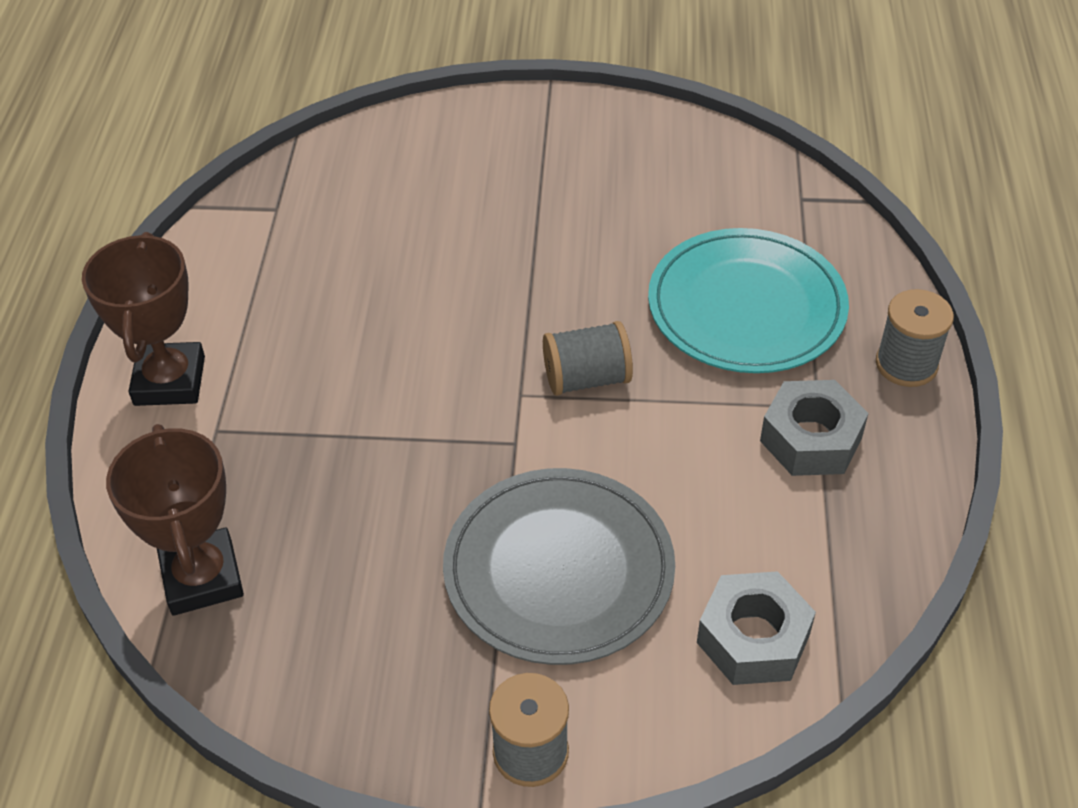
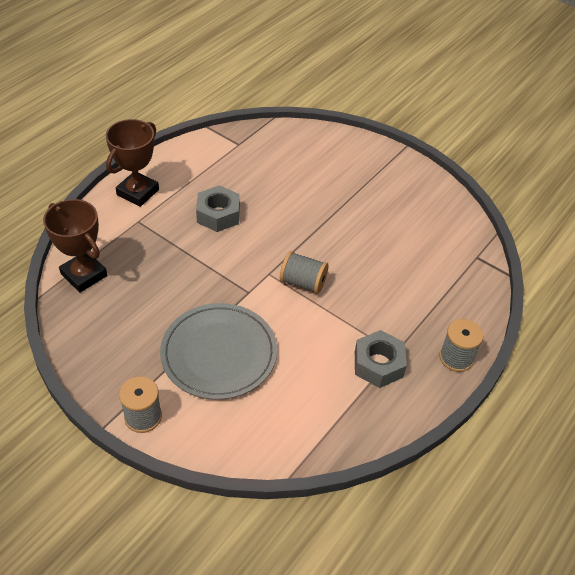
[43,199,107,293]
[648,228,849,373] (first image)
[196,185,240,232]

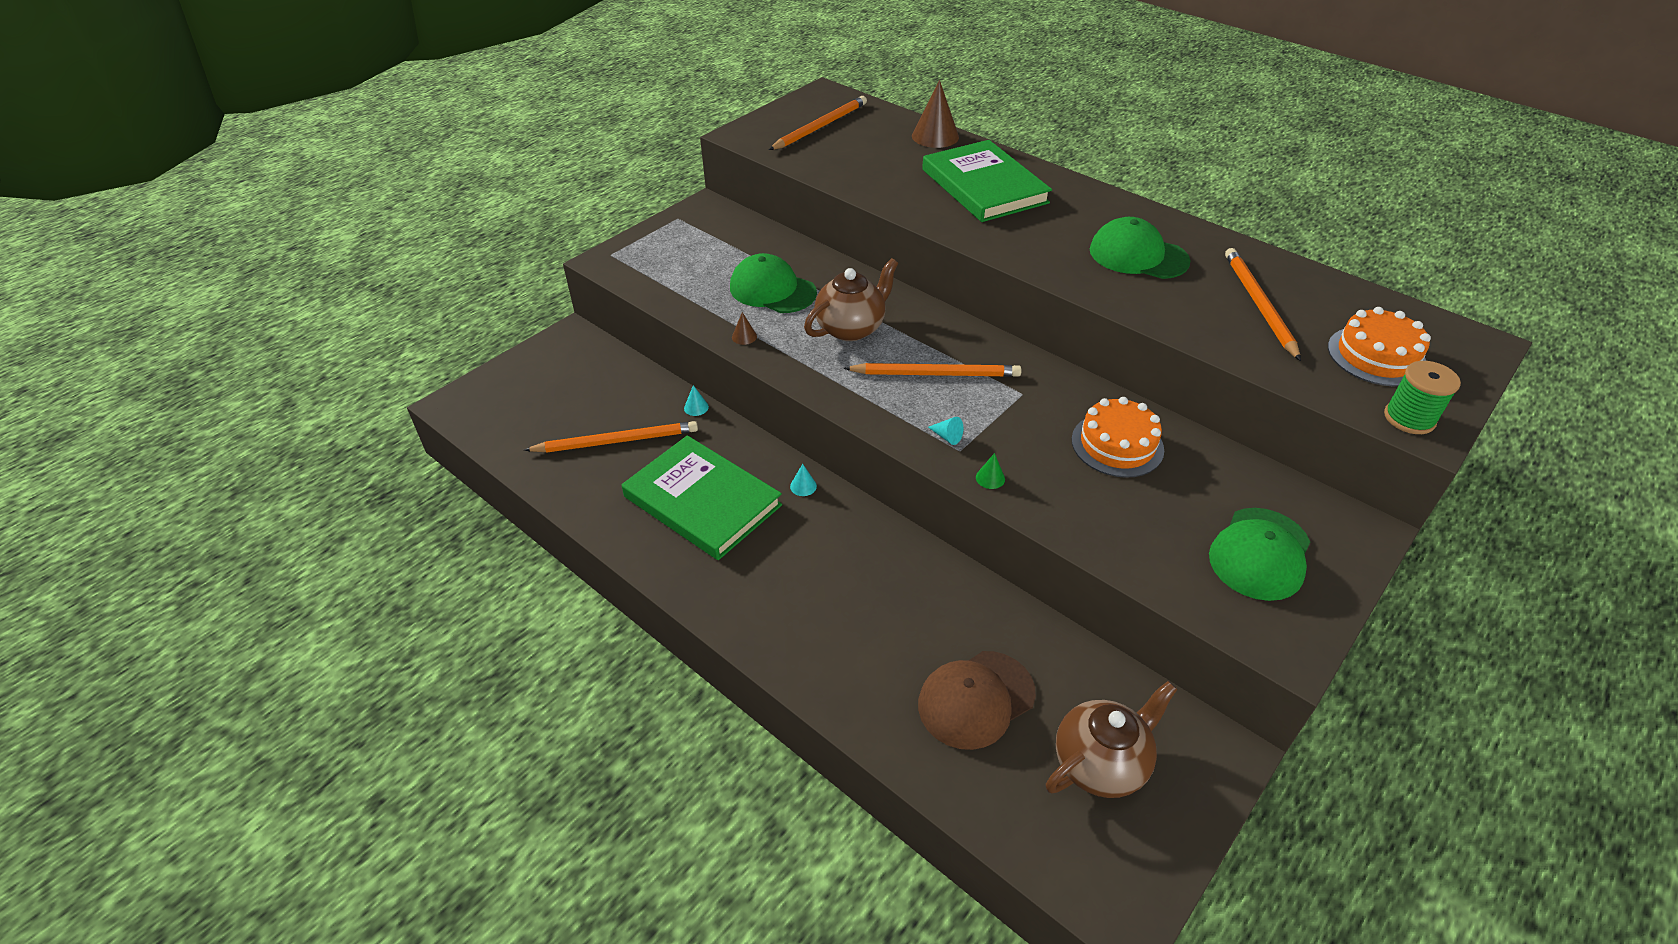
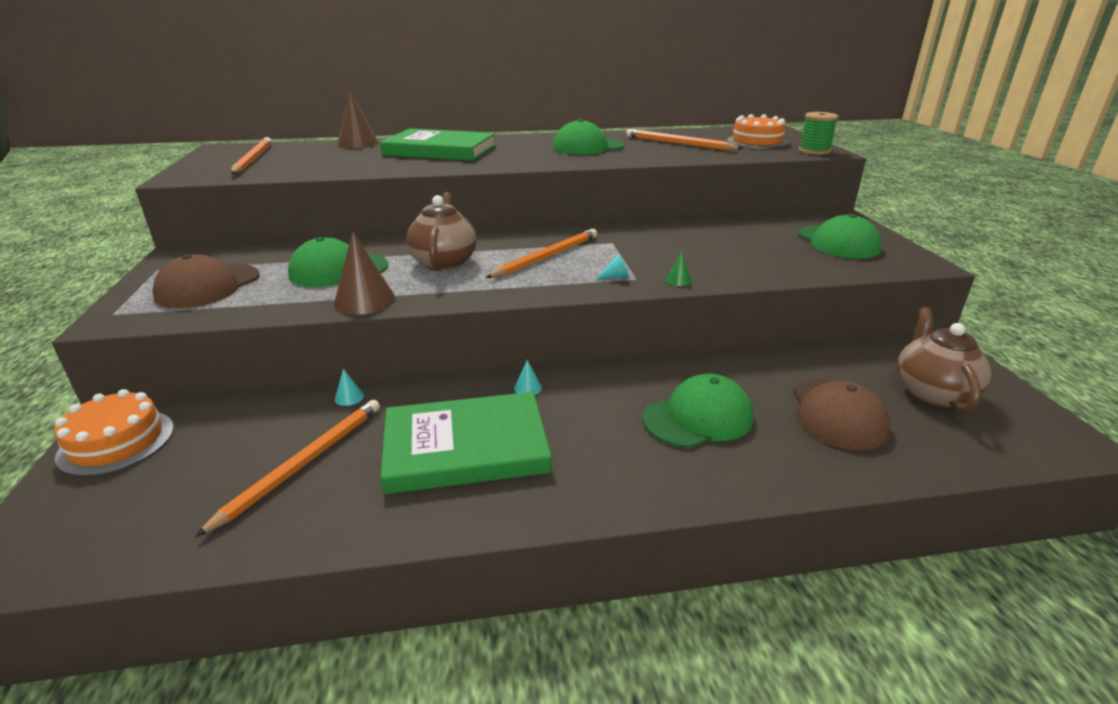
[334,231,396,315]
[54,389,174,477]
[152,254,260,308]
[642,374,753,448]

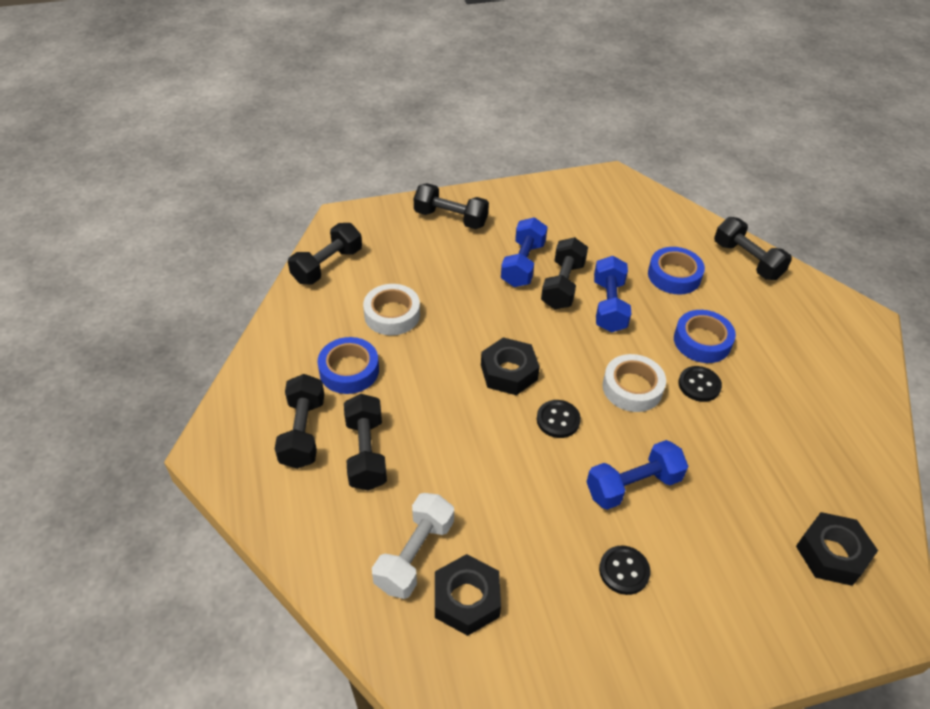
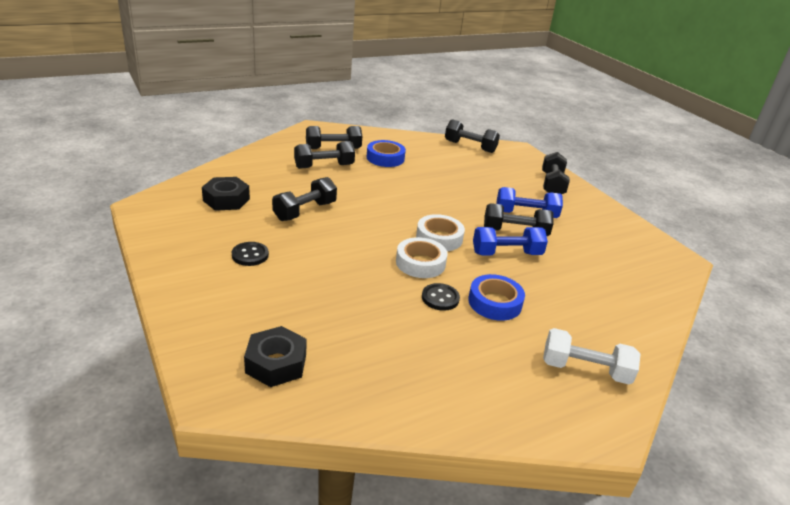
[416,214,465,251]
[543,328,641,384]
[481,337,540,395] (first image)
[537,400,581,438] (first image)
[587,440,688,510] (first image)
[648,247,705,295] (first image)
[272,177,337,221]

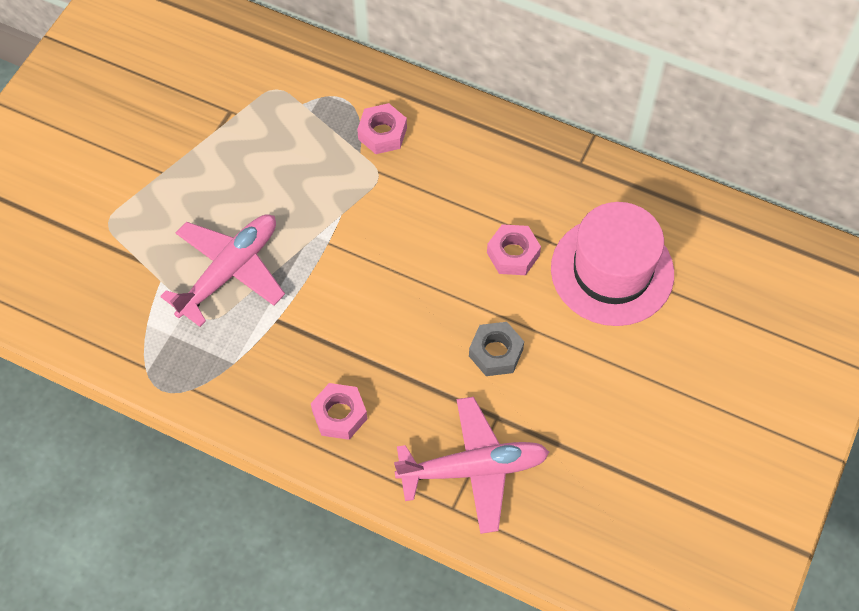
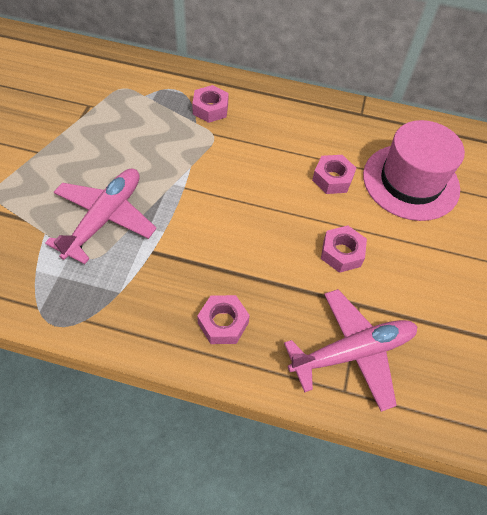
[321,226,367,273]

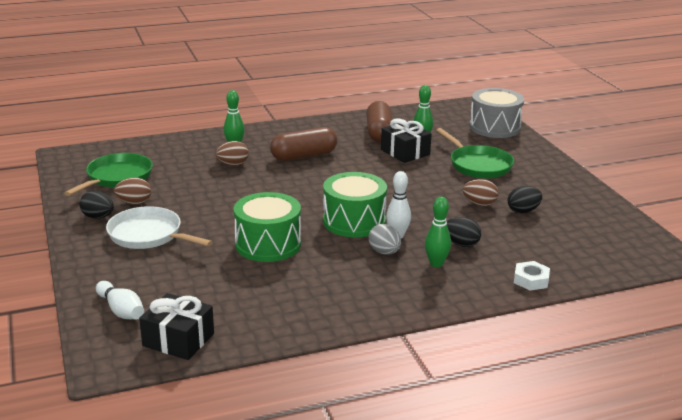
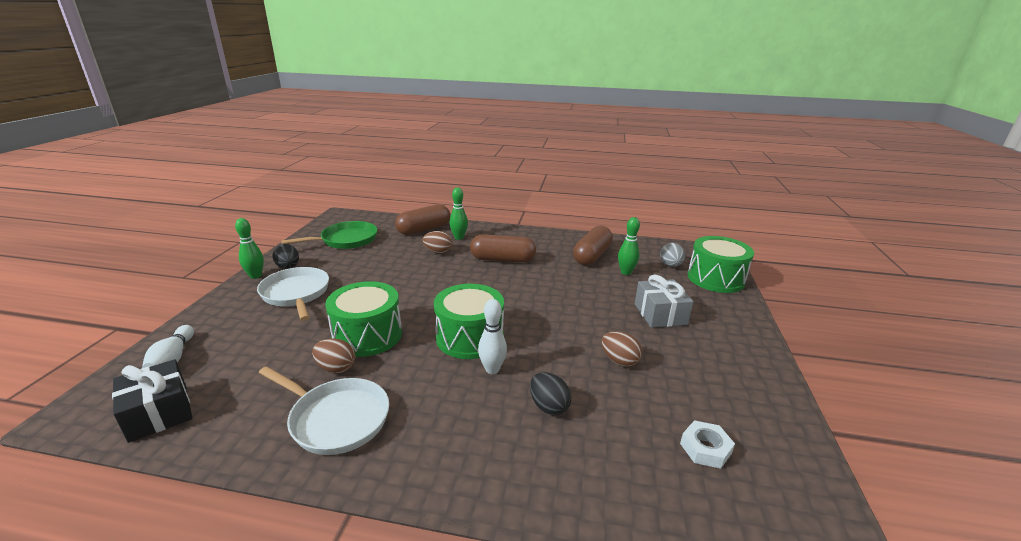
[312,338,356,373]
[660,243,685,267]
[381,118,432,163] (first image)
[235,218,264,279]
[635,275,694,328]
[688,236,754,293]
[508,186,542,213] (first image)
[680,420,735,469]
[259,366,389,455]
[395,204,450,235]

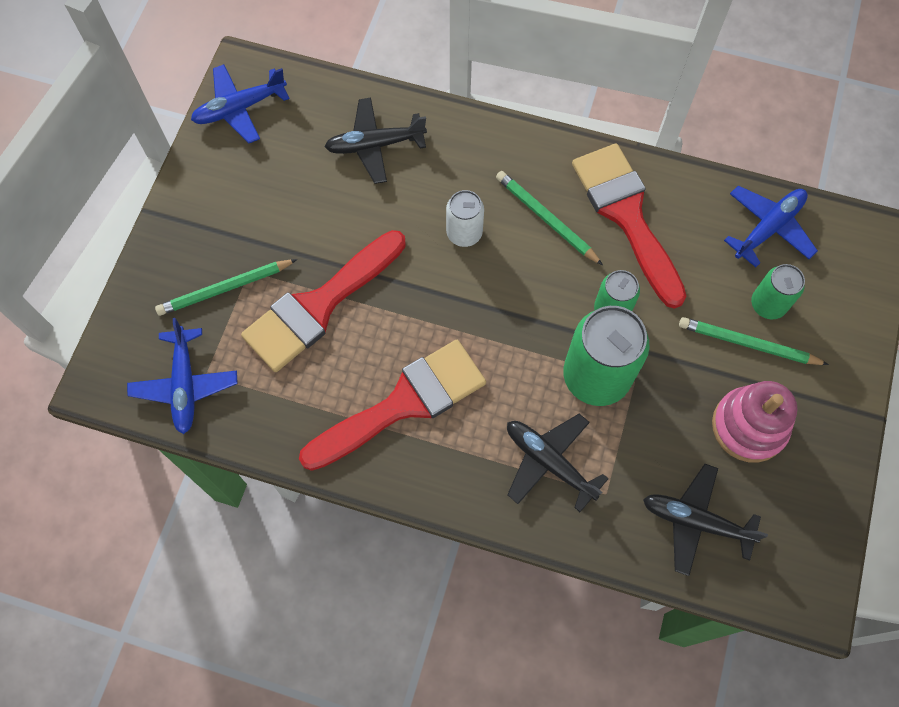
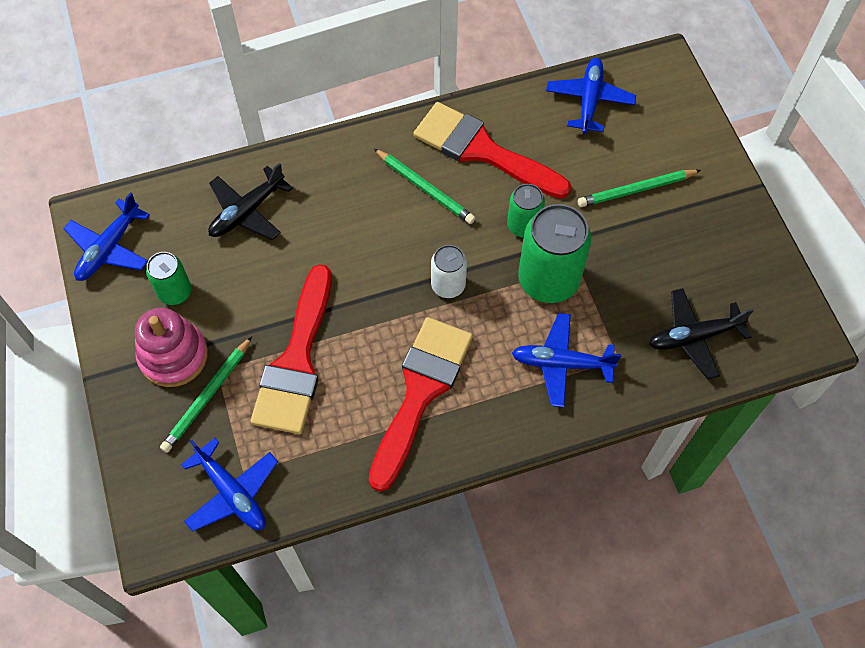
[431,245,467,298]
[374,149,475,224]
[512,313,621,407]
[135,308,208,387]
[146,252,192,305]

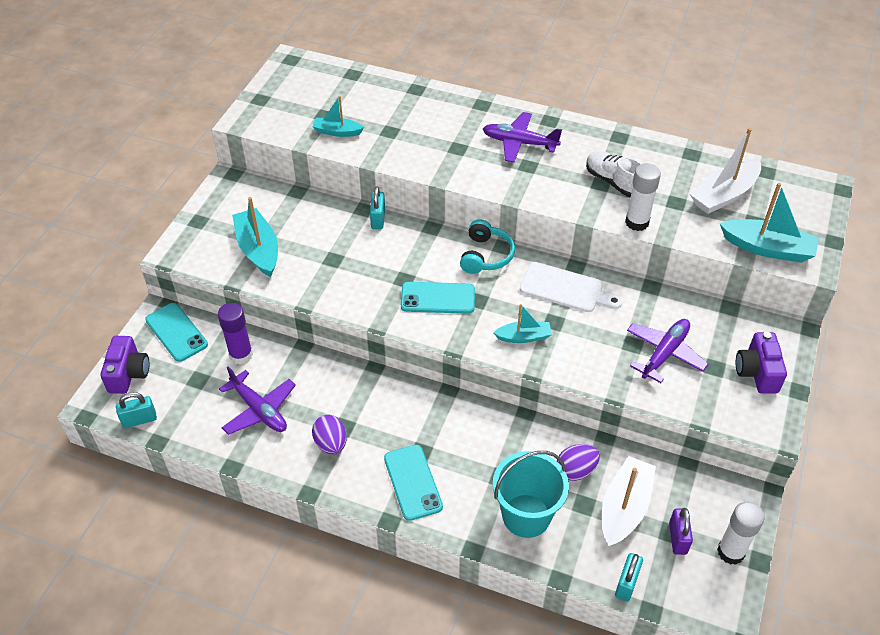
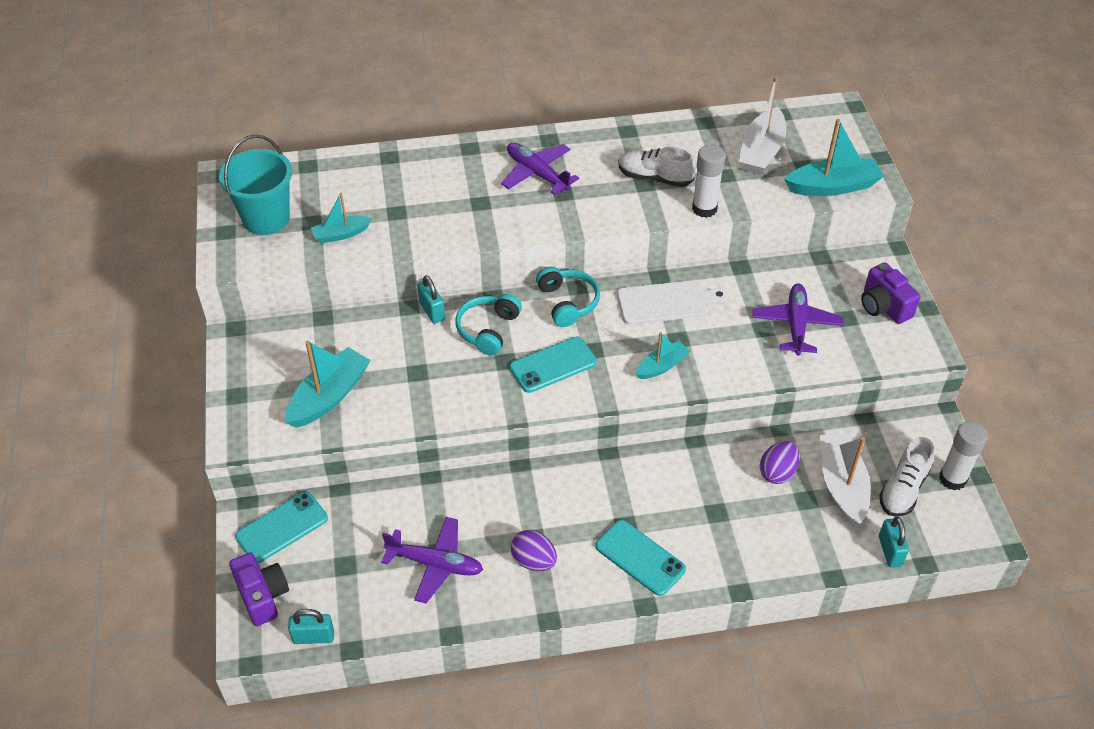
[288,609,334,644]
[235,492,328,563]
[218,303,253,365] (first image)
[285,341,371,428]
[501,143,579,195]
[219,135,292,235]
[879,437,934,517]
[455,294,522,356]

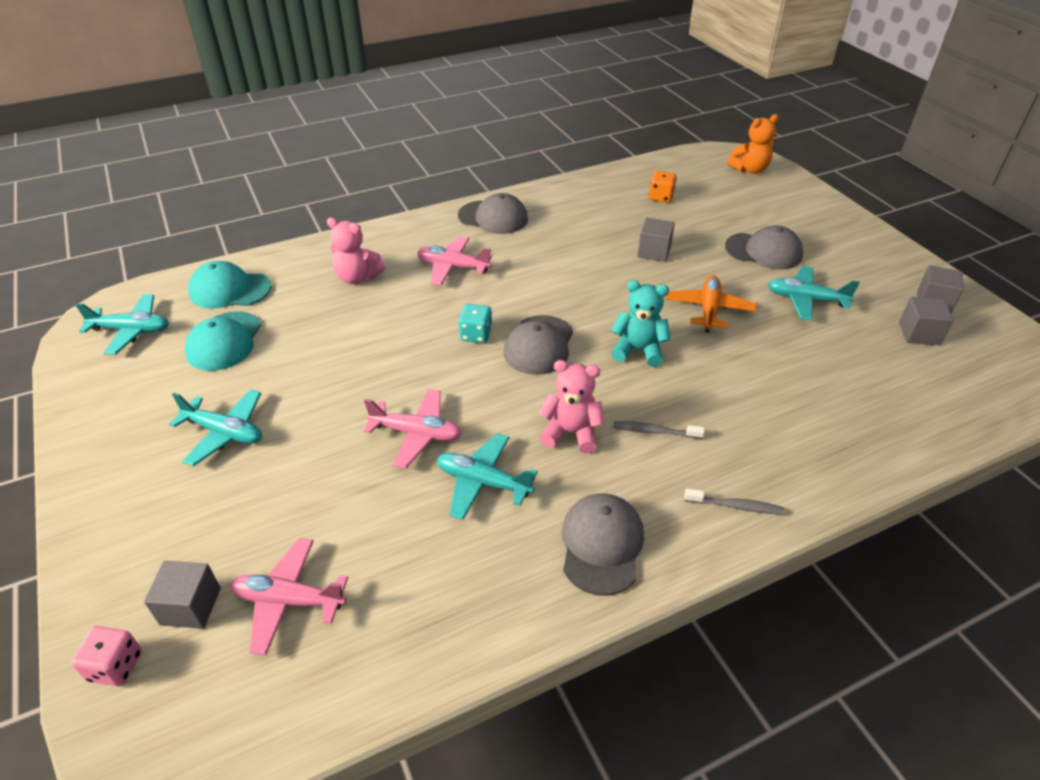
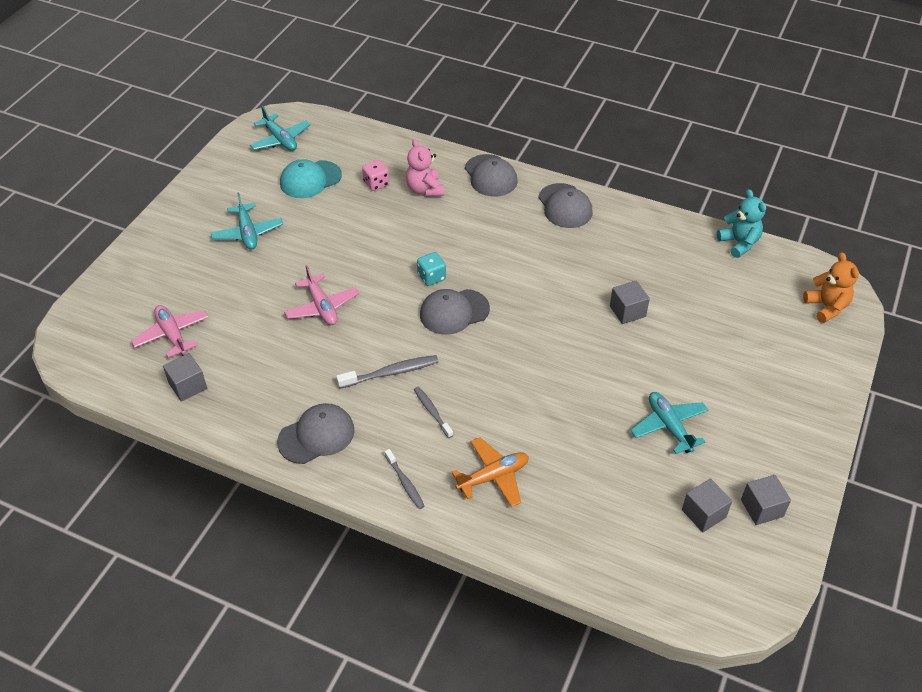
[362,160,390,191]
[163,353,207,402]
[188,261,272,309] (first image)
[417,236,493,285] (first image)
[437,433,537,520] (first image)
[336,355,439,388]
[717,189,766,258]
[649,171,676,202] (first image)
[452,437,529,507]
[465,154,518,196]
[803,252,859,323]

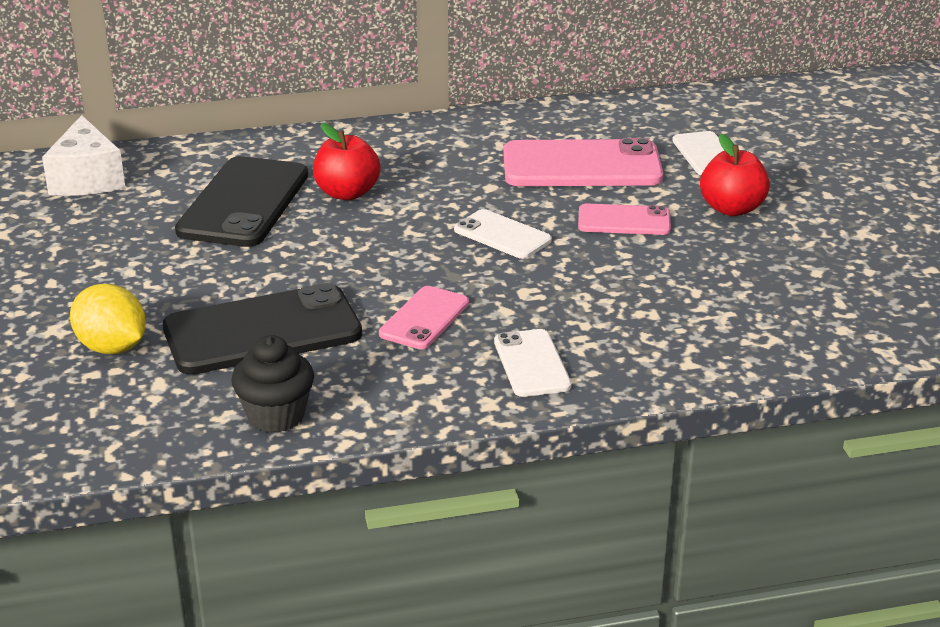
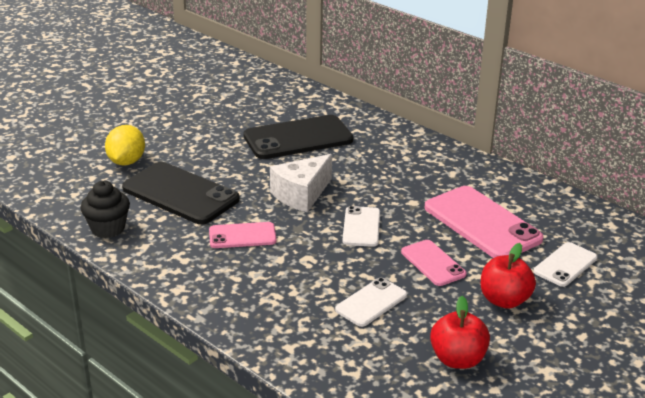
[270,154,332,213]
[430,296,490,369]
[335,278,407,327]

